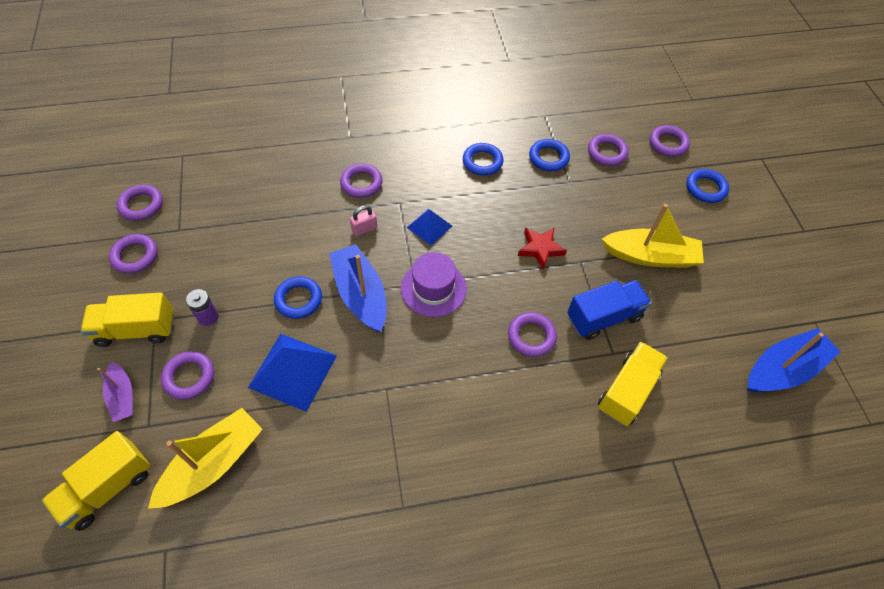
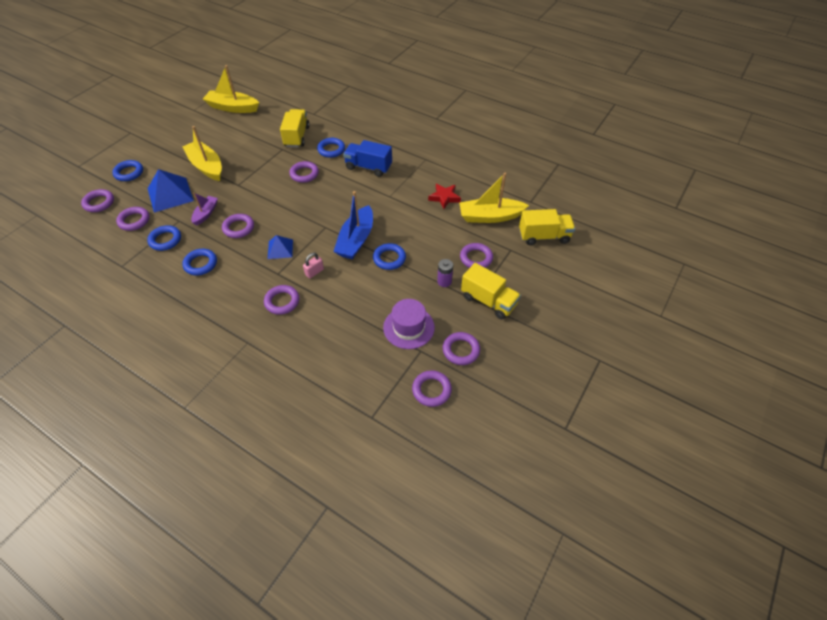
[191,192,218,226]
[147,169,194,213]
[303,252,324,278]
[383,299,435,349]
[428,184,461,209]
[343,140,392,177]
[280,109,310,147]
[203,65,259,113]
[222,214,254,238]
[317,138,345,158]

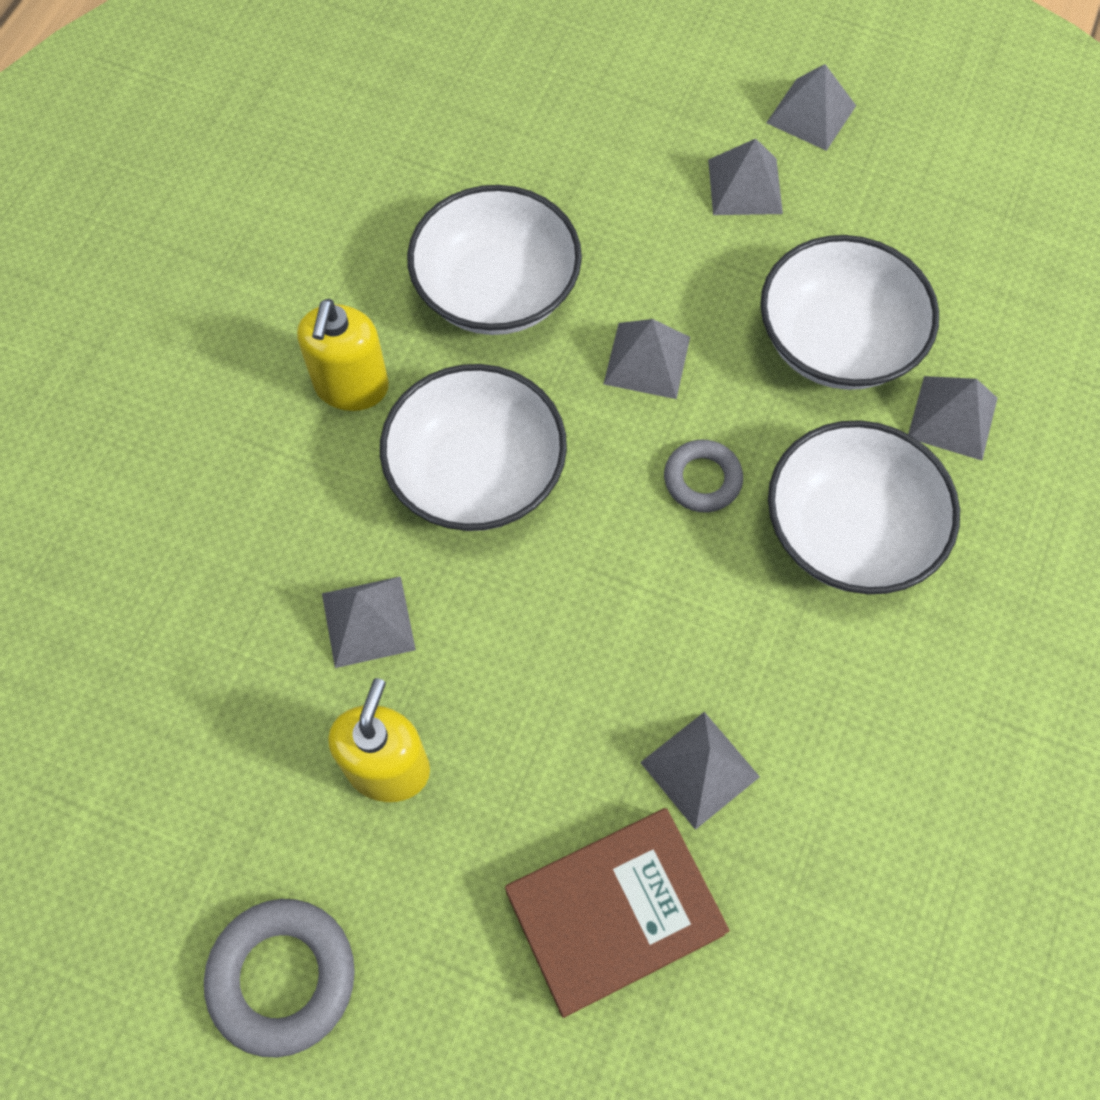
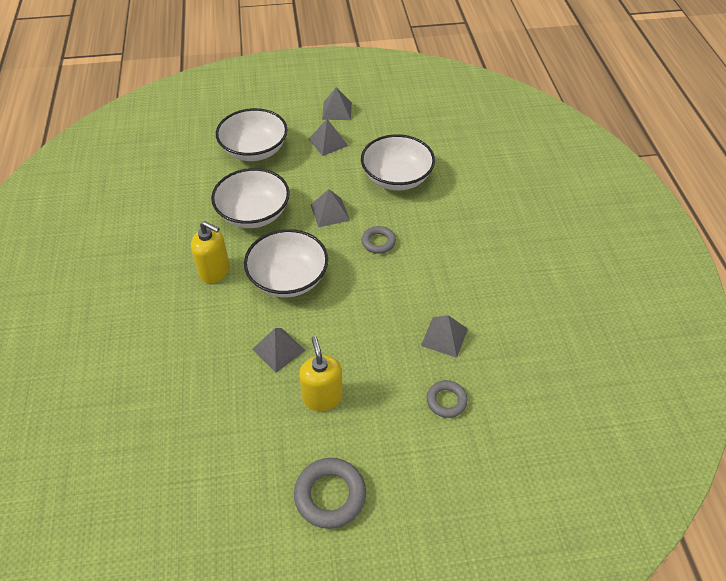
[191,221,230,283]
[427,380,468,418]
[216,108,288,161]
[908,376,997,461] (first image)

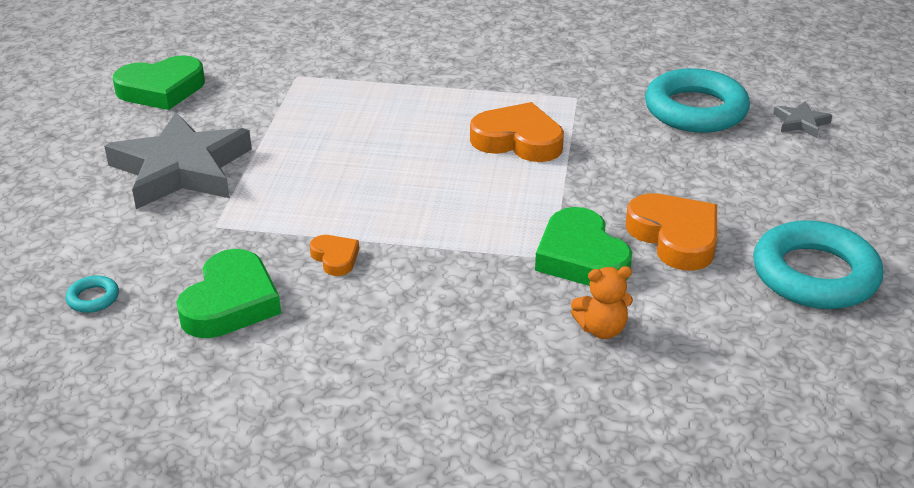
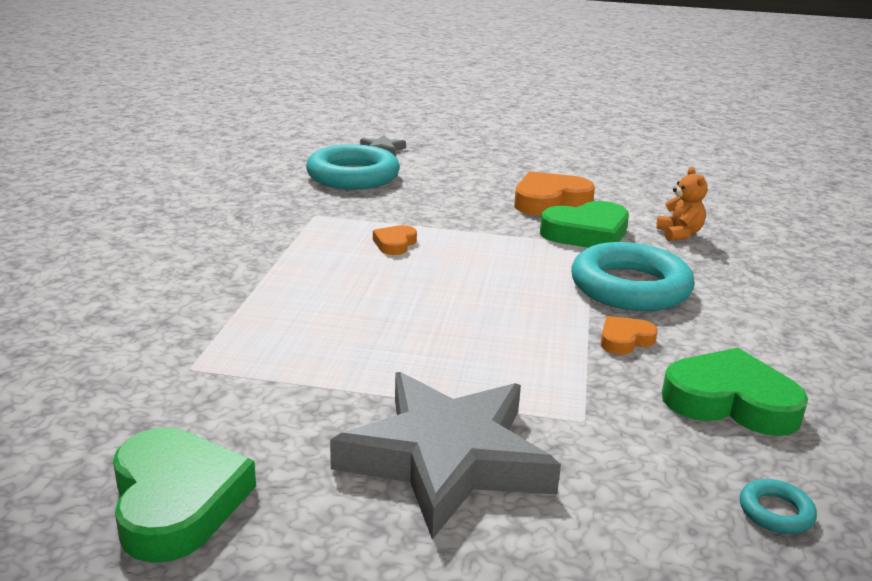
[373,225,417,255]
[571,242,695,311]

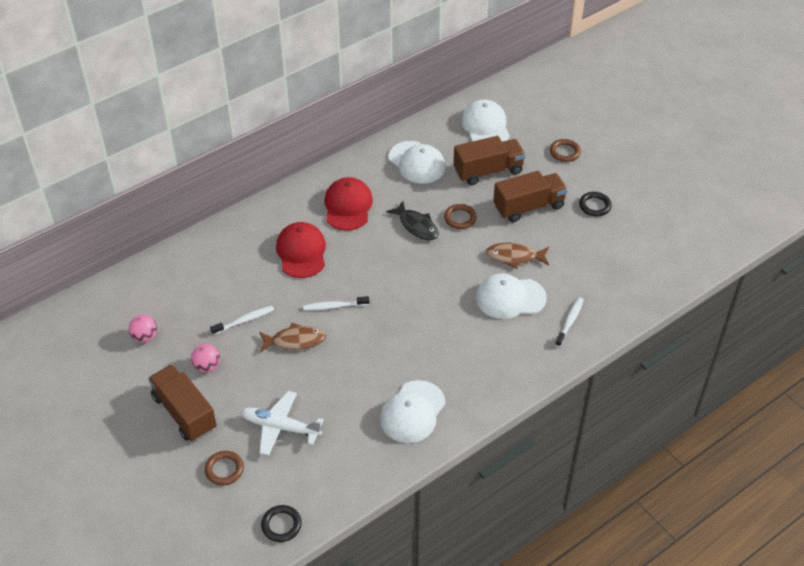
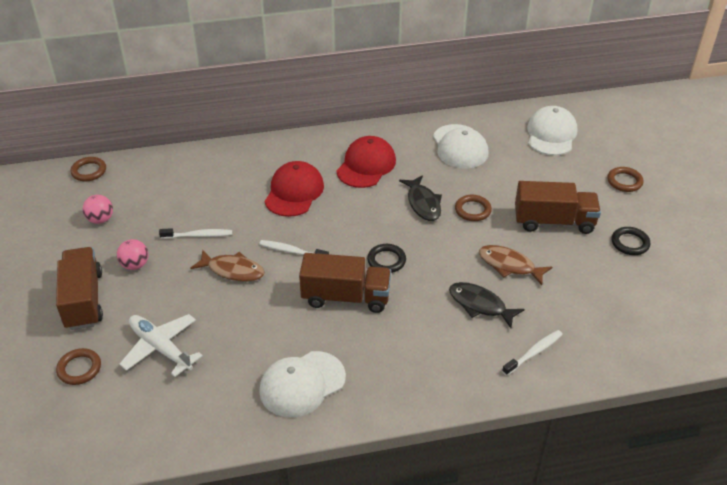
[367,244,406,273]
[299,253,391,313]
[449,282,525,328]
[70,157,106,181]

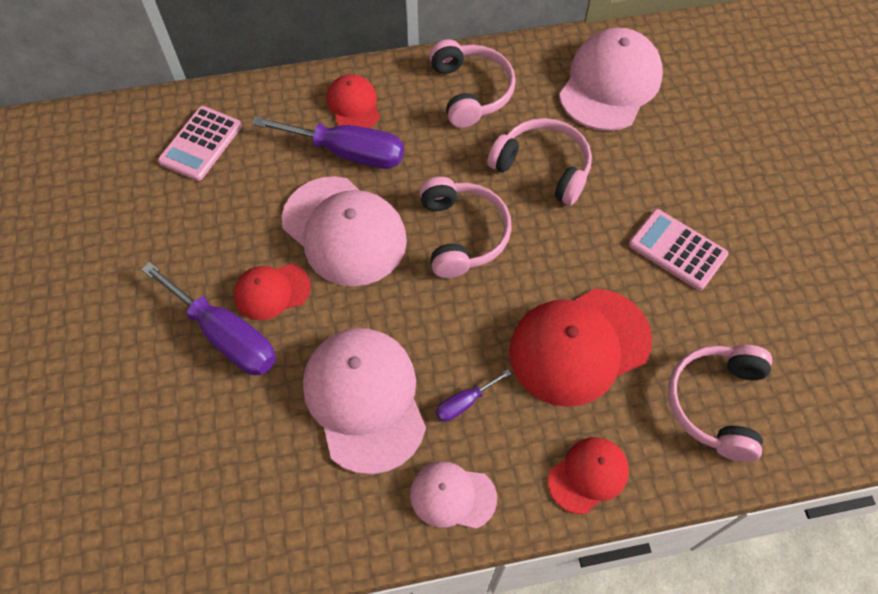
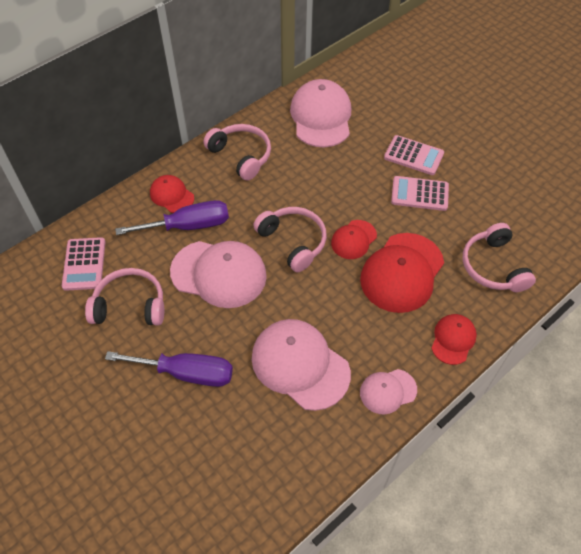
[331,220,377,259]
[436,369,511,422] (first image)
[85,268,164,326]
[384,135,444,175]

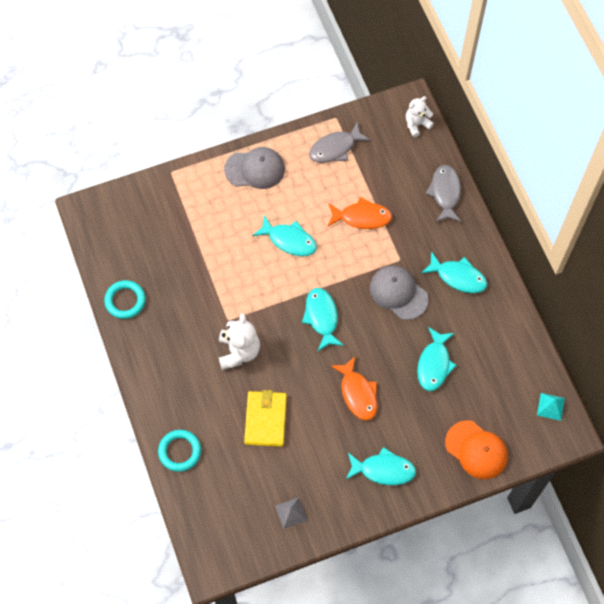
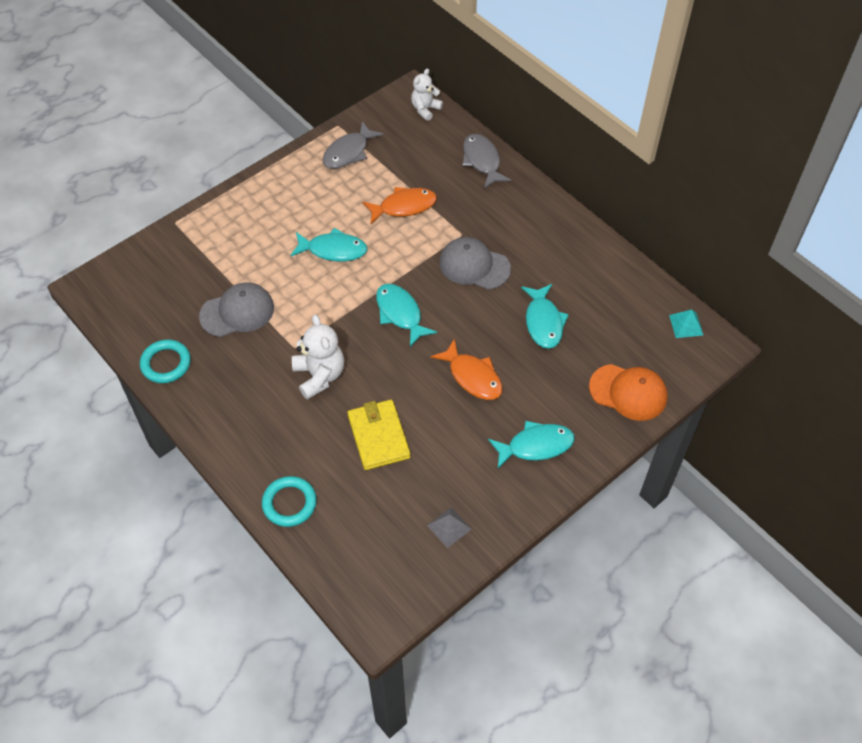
[199,283,274,337]
[421,251,487,293] (first image)

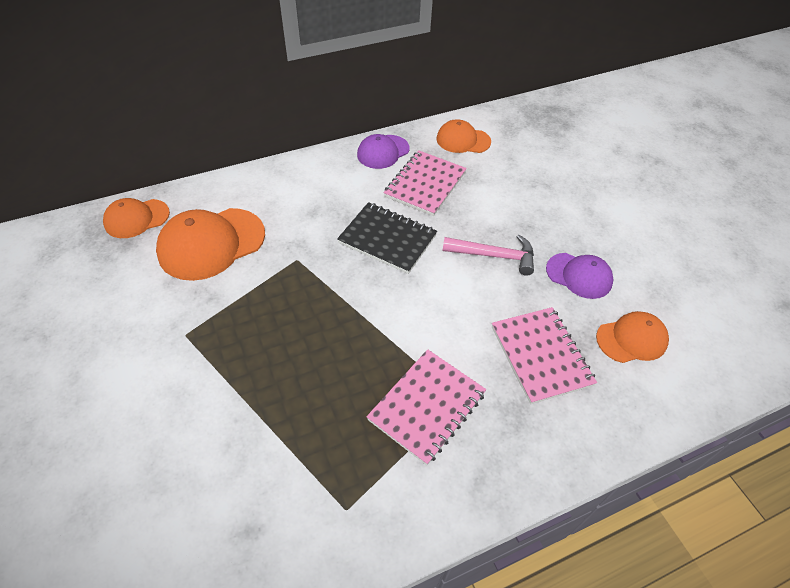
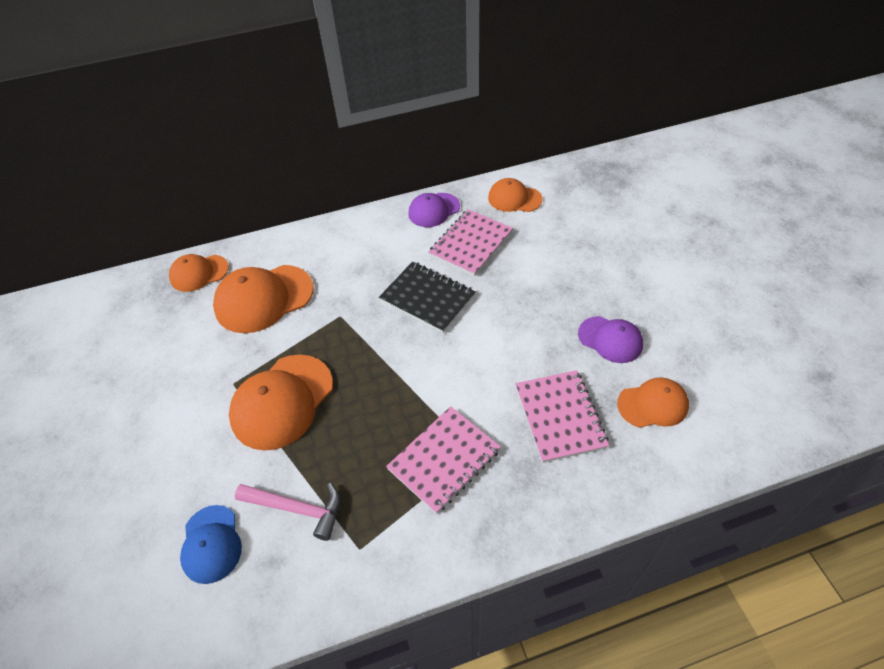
[235,483,340,541]
[180,505,242,584]
[229,354,333,451]

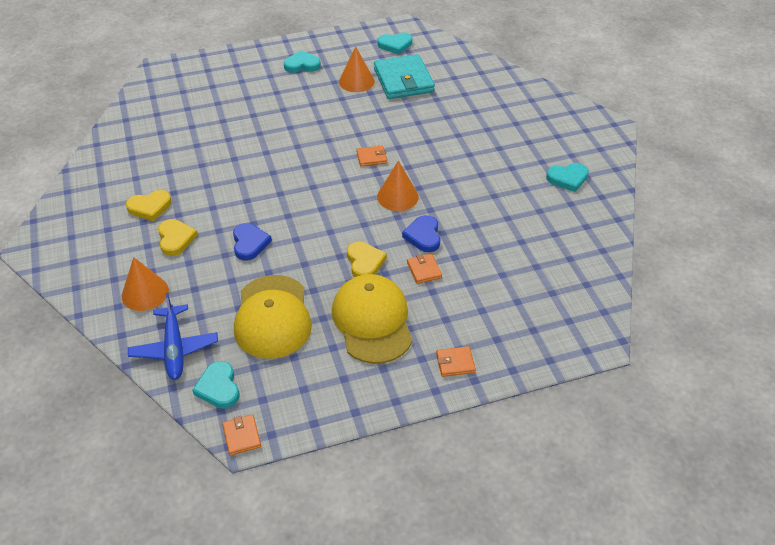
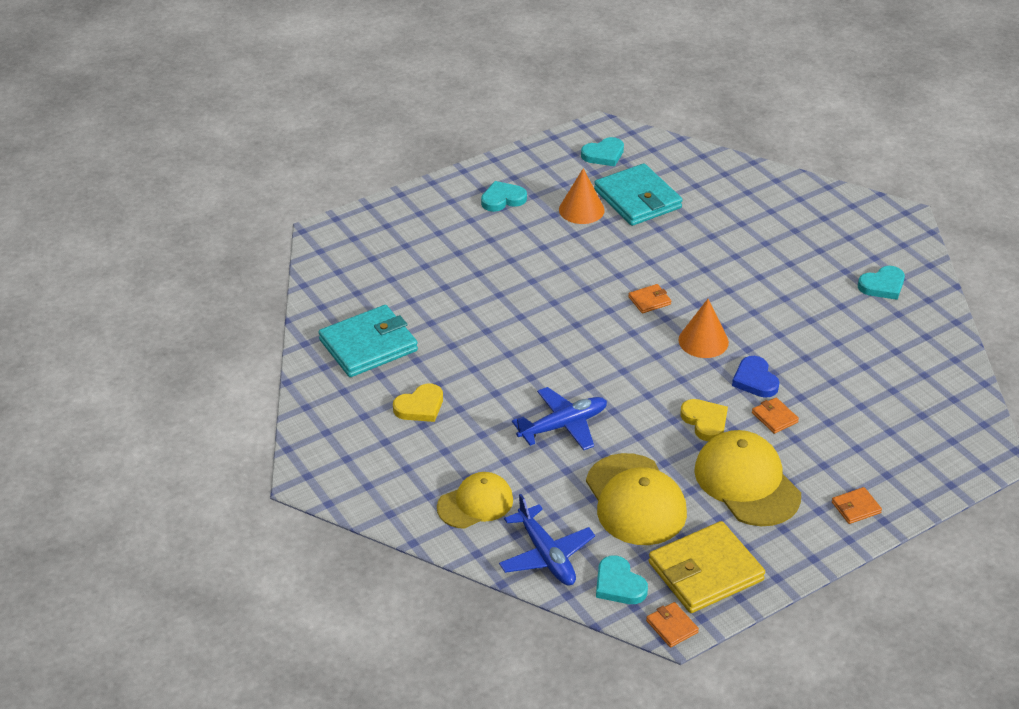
[437,472,513,529]
[158,219,198,256] (first image)
[512,387,607,450]
[319,305,418,377]
[649,521,765,613]

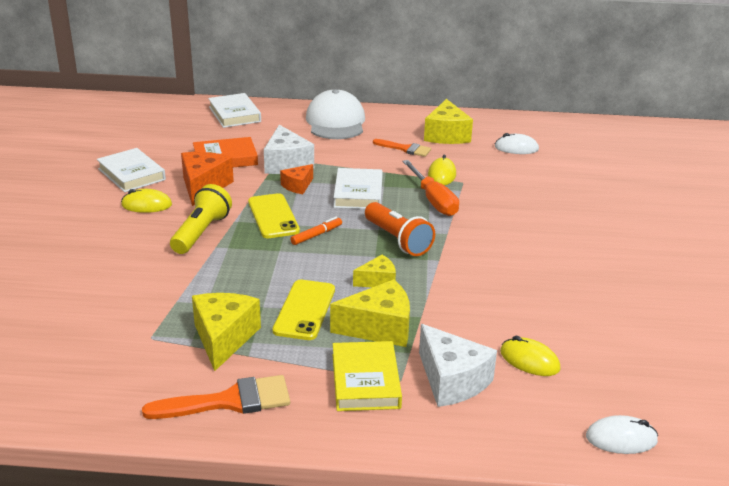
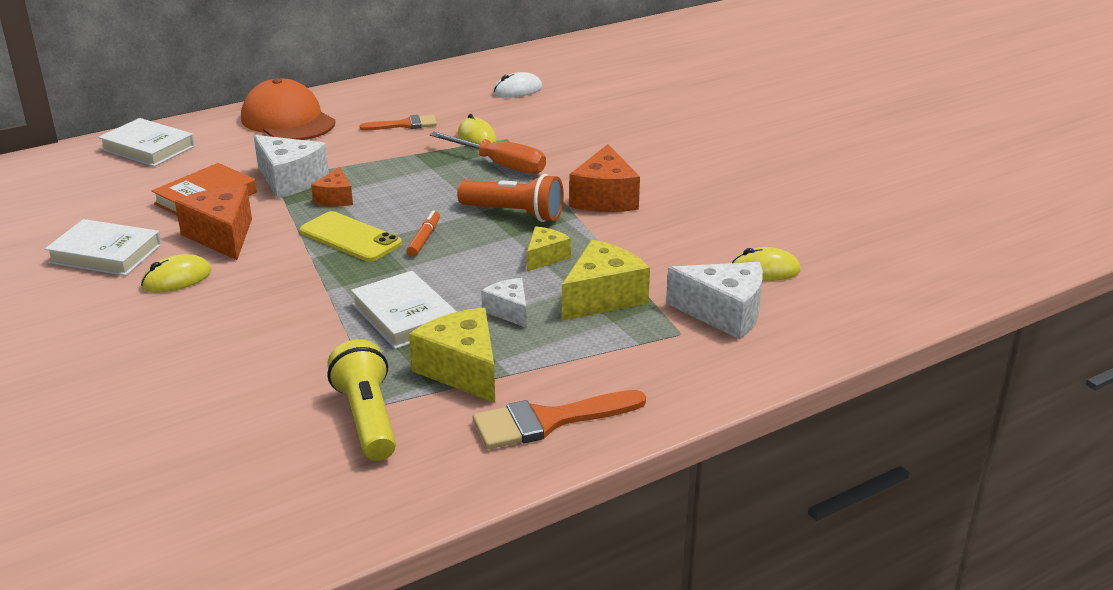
[473,390,646,449]
[327,339,396,461]
[481,278,527,328]
[241,78,335,140]
[351,271,457,349]
[333,341,402,411] (first image)
[424,99,473,144] (first image)
[586,415,658,454] (first image)
[569,144,640,212]

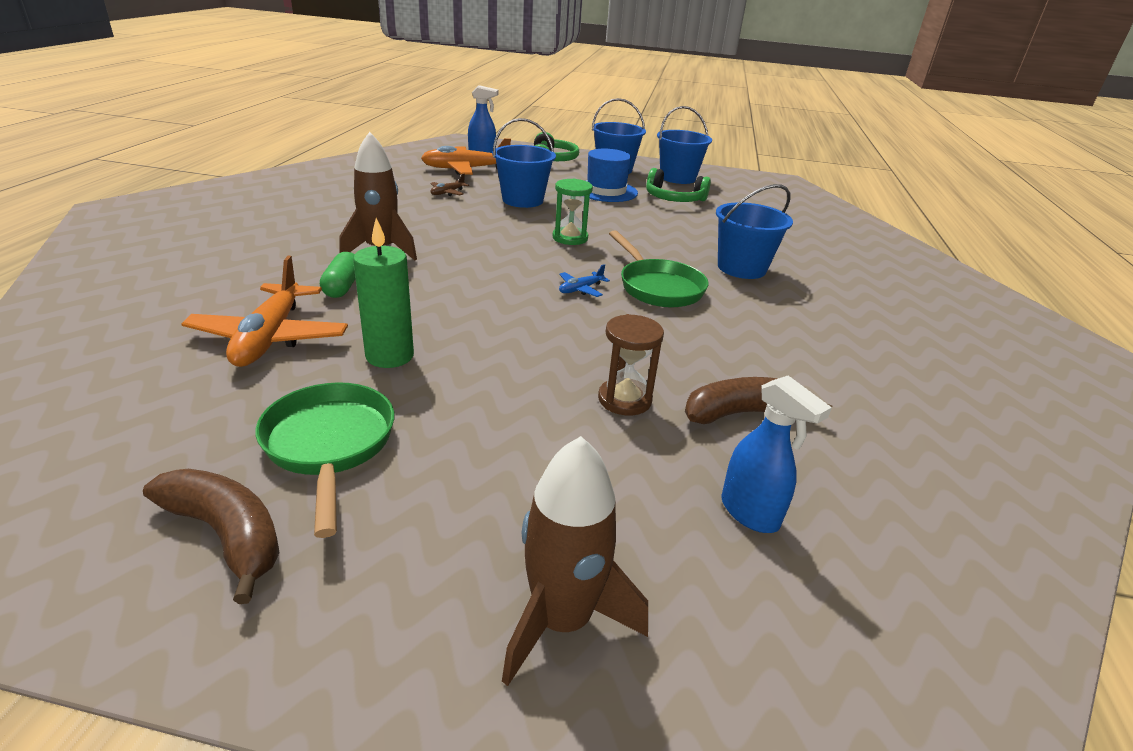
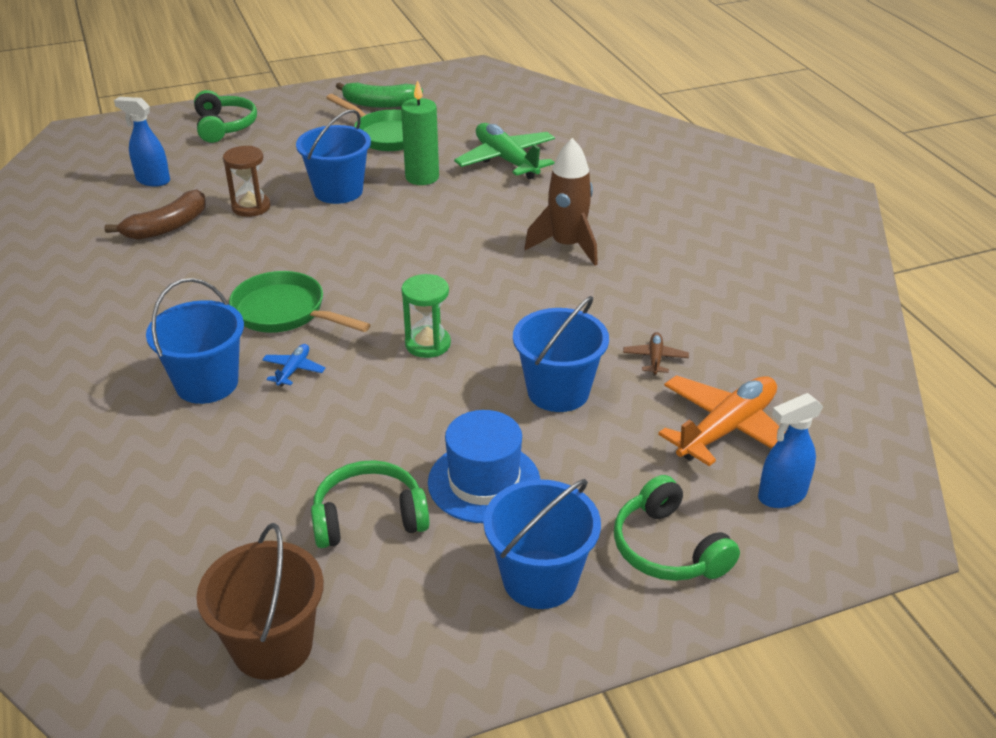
[336,82,423,108]
[454,123,555,179]
[320,252,355,298] (first image)
[194,90,257,143]
[262,344,325,387]
[296,109,371,204]
[196,523,324,680]

